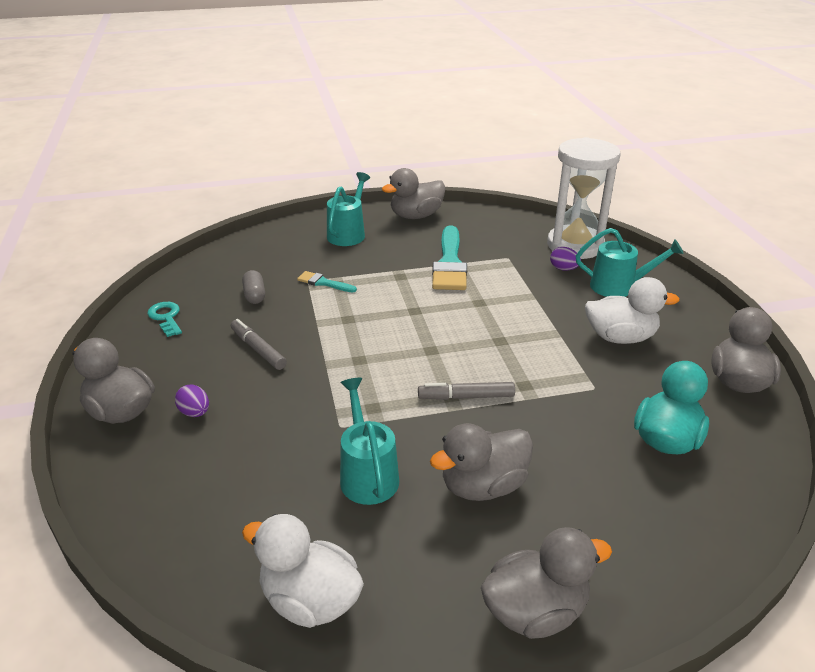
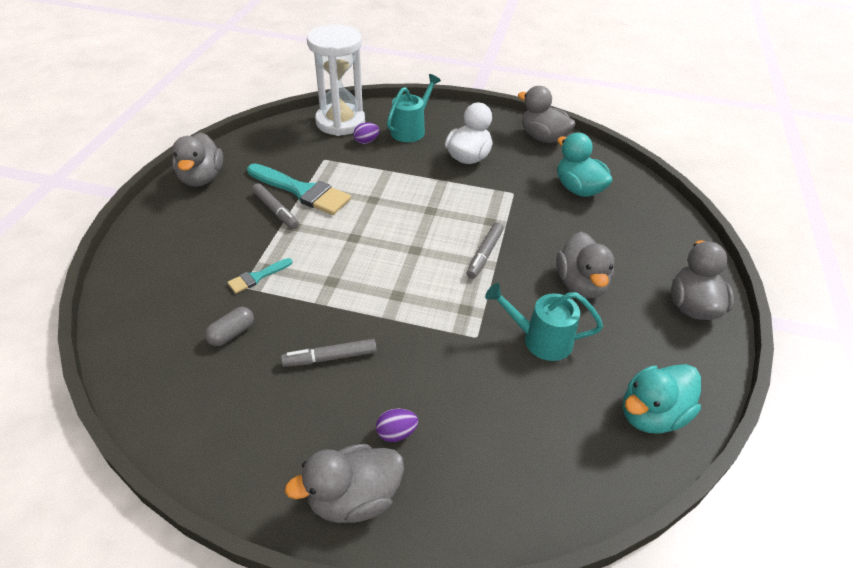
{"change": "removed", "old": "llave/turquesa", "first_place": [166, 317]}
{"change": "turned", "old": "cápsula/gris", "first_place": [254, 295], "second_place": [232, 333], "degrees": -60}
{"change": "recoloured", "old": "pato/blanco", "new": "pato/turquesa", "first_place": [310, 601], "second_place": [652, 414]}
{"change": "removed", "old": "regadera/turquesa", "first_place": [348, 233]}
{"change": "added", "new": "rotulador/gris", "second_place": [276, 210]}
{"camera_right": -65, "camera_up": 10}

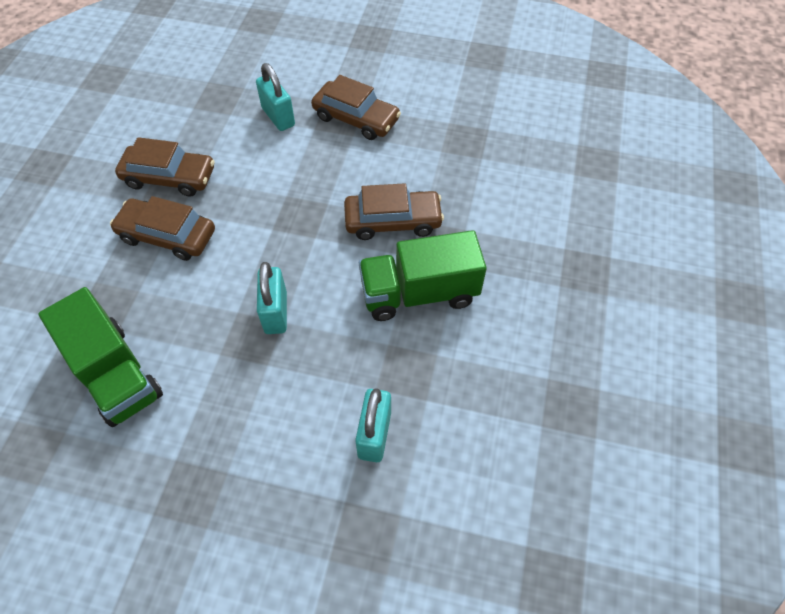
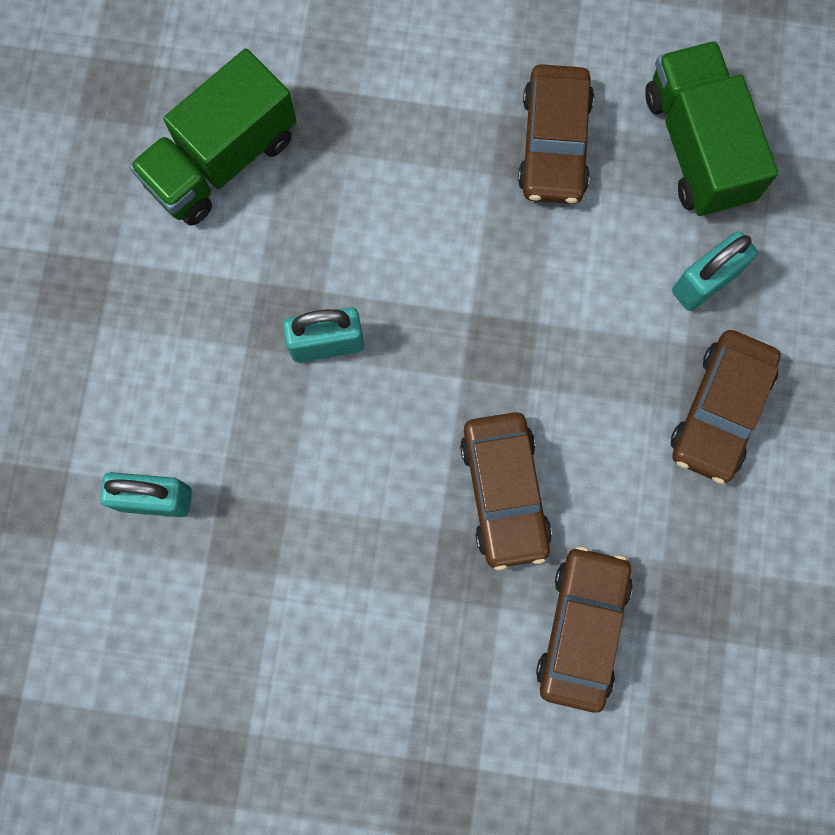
{"change": "moved", "old": "coche/marrón", "first_place": [167, 236], "second_place": [582, 629]}
{"change": "moved", "old": "camión/verde", "first_place": [419, 293], "second_place": [697, 146]}
{"camera_right": 85, "camera_up": 20}

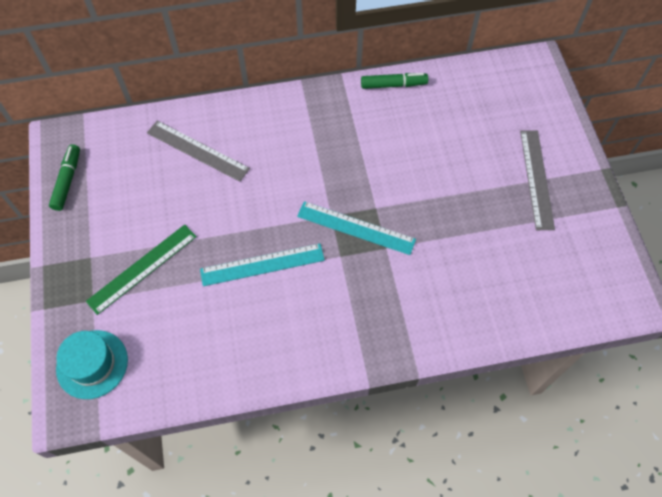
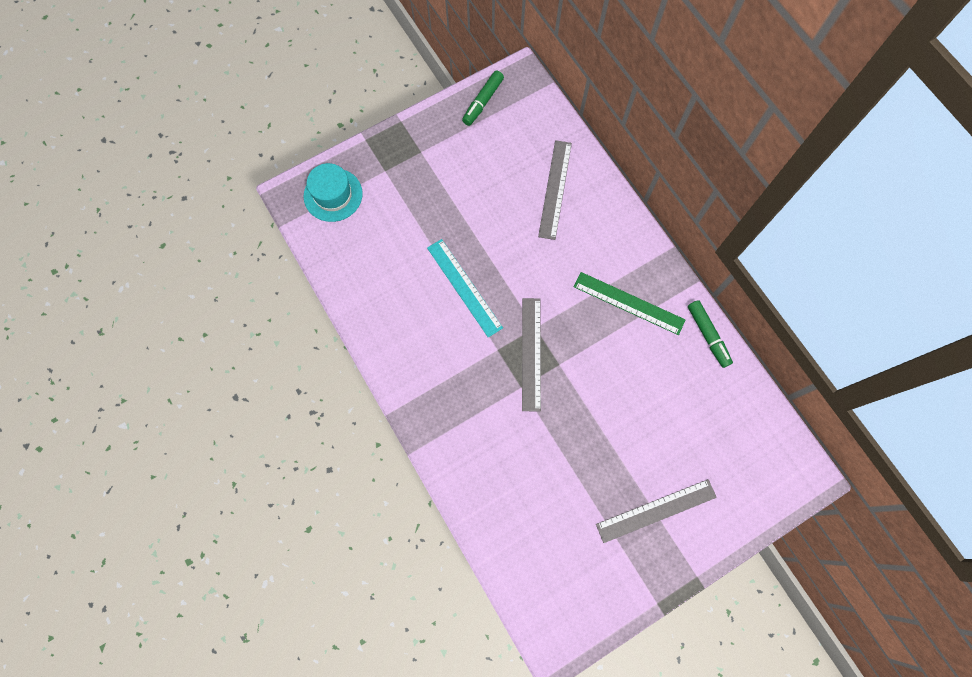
{"change": "turned", "old": "rotulador/verde", "first_place": [67, 180], "second_place": [483, 102], "degrees": 135}
{"change": "moved", "old": "regla/verde", "first_place": [142, 268], "second_place": [629, 303]}
{"change": "recoloured", "old": "regla/turquesa", "new": "regla/gris", "first_place": [356, 228], "second_place": [531, 353]}
{"camera_right": 70, "camera_up": 10}

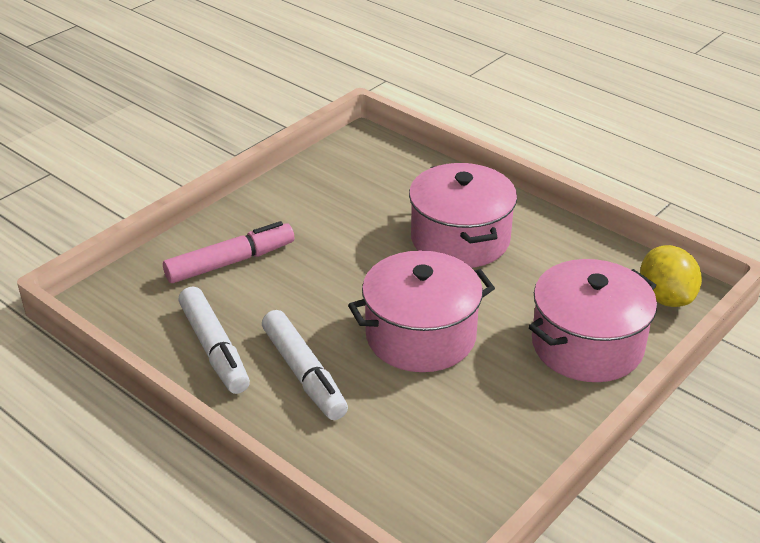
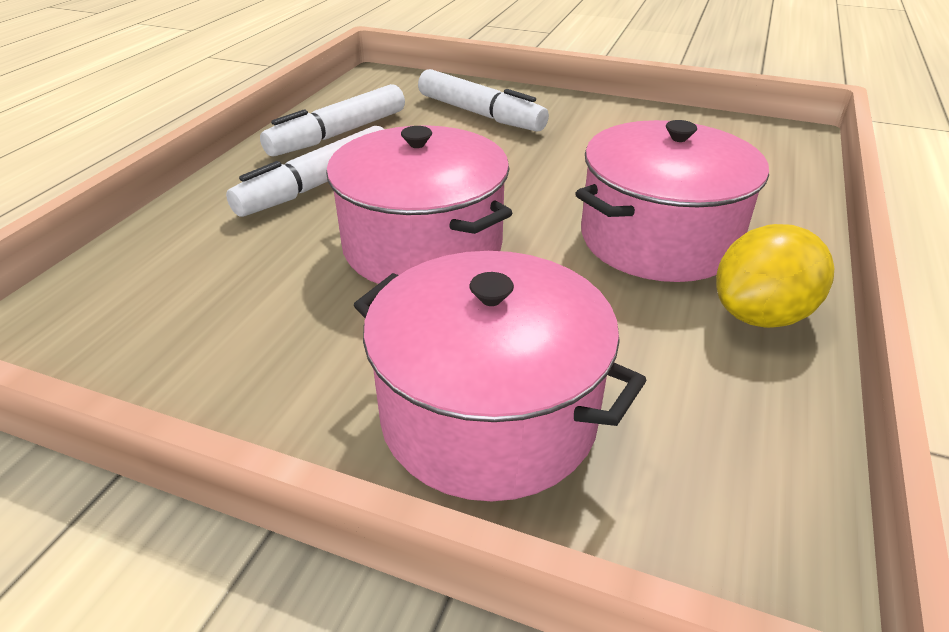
{"change": "recoloured", "old": "rotulador/rosa", "new": "rotulador/blanco", "first_place": [230, 262], "second_place": [480, 114]}
{"change": "moved", "old": "limón/amarillo", "first_place": [665, 297], "second_place": [760, 315]}
{"camera_right": 70, "camera_up": 0}

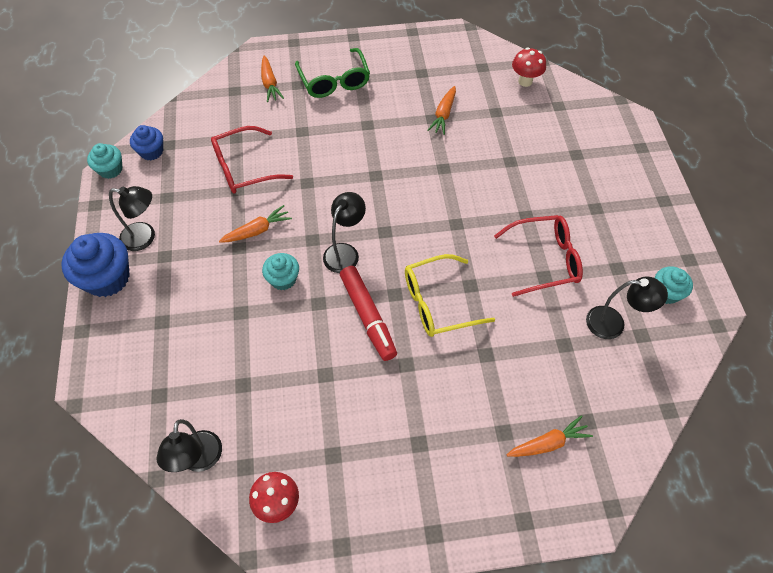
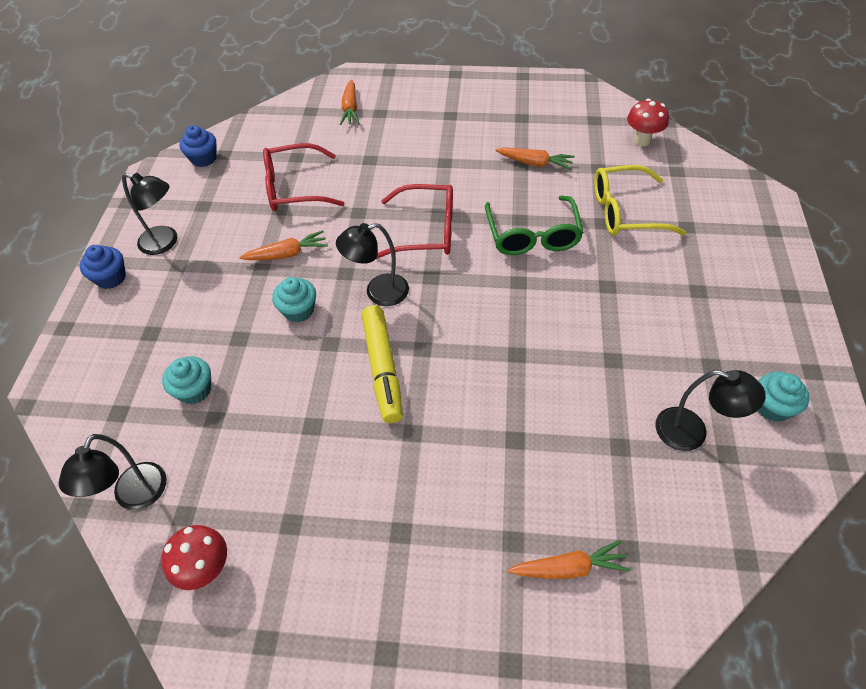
{"change": "resized", "old": "magdalena/azul", "first_place": [107, 278], "second_place": [111, 278], "factor": 0.59}
{"change": "moved", "old": "magdalena/turquesa", "first_place": [110, 169], "second_place": [194, 390]}
{"change": "moved", "old": "gafas/verde", "first_place": [334, 81], "second_place": [532, 236]}
{"change": "turned", "old": "lámpara/negro", "first_place": [345, 252], "second_place": [378, 292], "degrees": -150}
{"change": "recoloured", "old": "rotulador/rojo", "new": "rotulador/amarillo", "first_place": [368, 316], "second_place": [383, 368]}
{"change": "moved", "old": "gafas/amarillo", "first_place": [438, 303], "second_place": [625, 212]}
{"change": "turned", "old": "zanahoria/naranja", "first_place": [443, 115], "second_place": [535, 163], "degrees": -105}
{"change": "moved", "old": "gafas/rojo", "first_place": [545, 260], "second_place": [426, 231]}
{"camera_right": 15, "camera_up": -5}

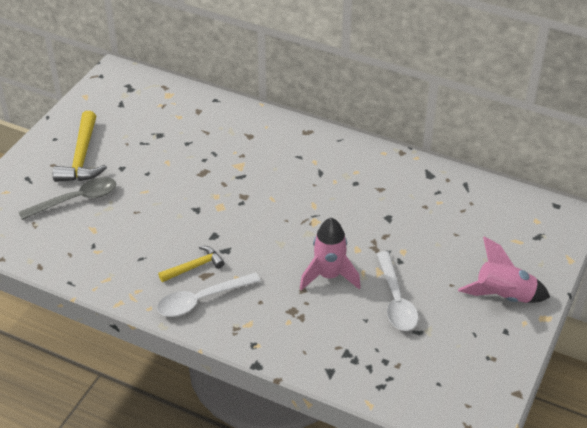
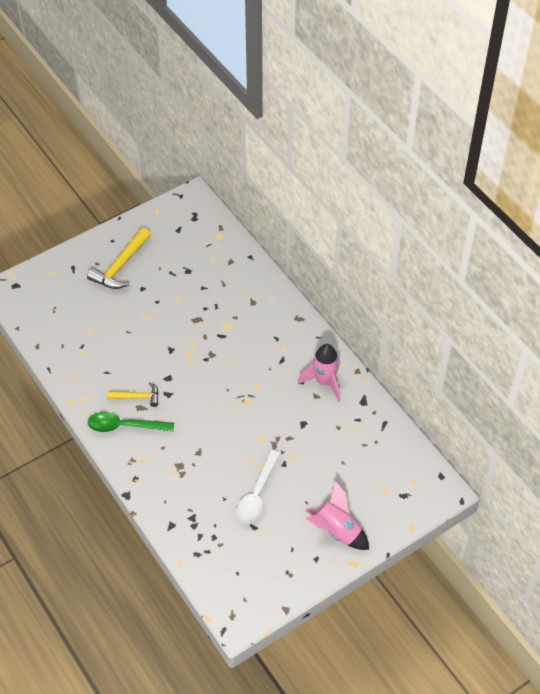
{"change": "removed", "old": "cuchara/gris", "first_place": [76, 200]}
{"change": "recoloured", "old": "cuchara/blanco", "new": "cuchara/verde", "first_place": [201, 300], "second_place": [124, 426]}
{"change": "moved", "old": "cohete/rosa", "first_place": [329, 276], "second_place": [324, 382]}
{"camera_right": 30, "camera_up": 10}

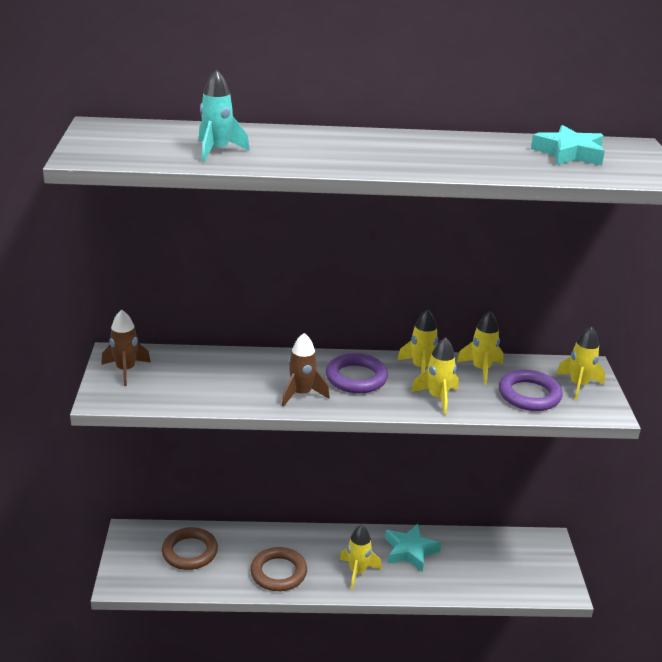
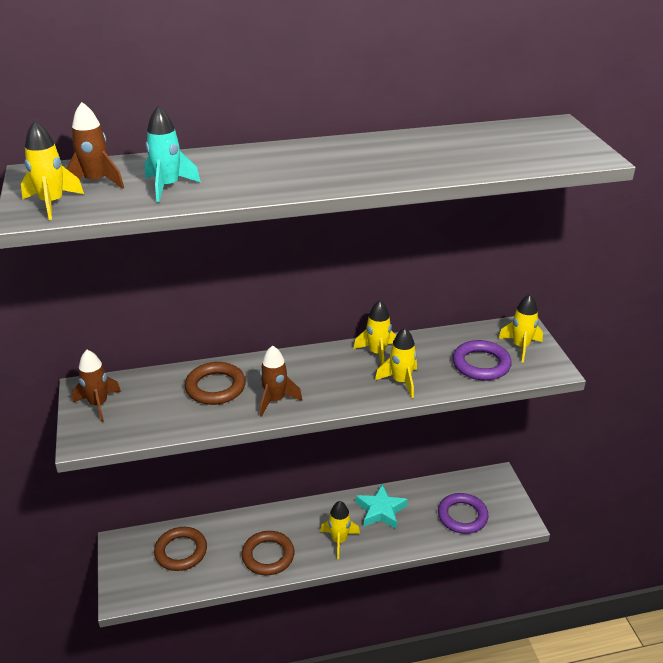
{"change": "moved", "old": "anillo/morado", "first_place": [356, 378], "second_place": [462, 516]}
{"change": "moved", "old": "cohete/amarillo", "first_place": [481, 369], "second_place": [52, 203]}
{"change": "removed", "old": "estrella/turquesa", "first_place": [569, 153]}
{"change": "added", "new": "cohete/marrón", "second_place": [96, 182]}
{"change": "added", "new": "anillo/marrón", "second_place": [215, 387]}
{"camera_right": -10, "camera_up": 5}

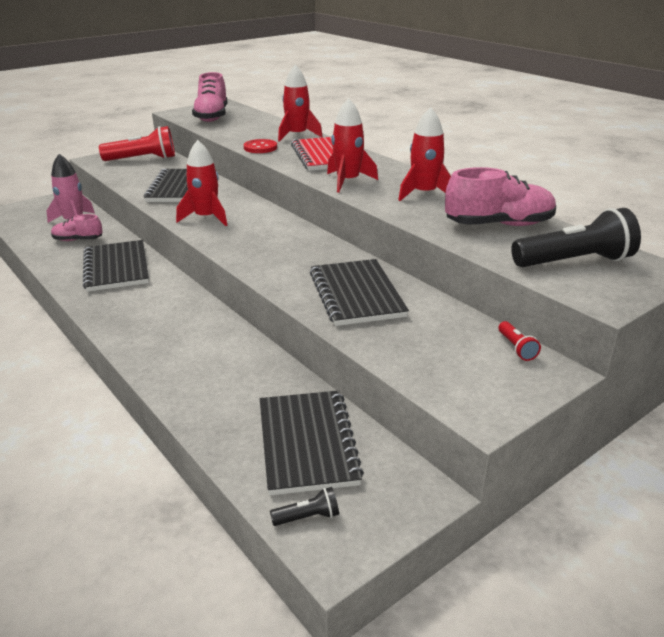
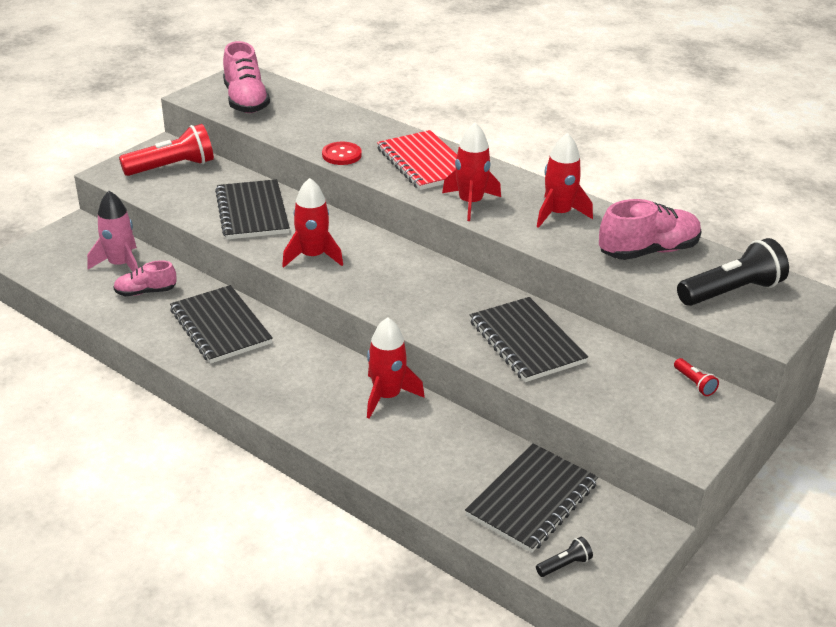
{"change": "turned", "old": "cuaderno/negro", "first_place": [307, 443], "second_place": [532, 500], "degrees": 60}
{"change": "moved", "old": "cohete/rojo", "first_place": [297, 135], "second_place": [387, 396]}
{"camera_right": -15, "camera_up": 5}

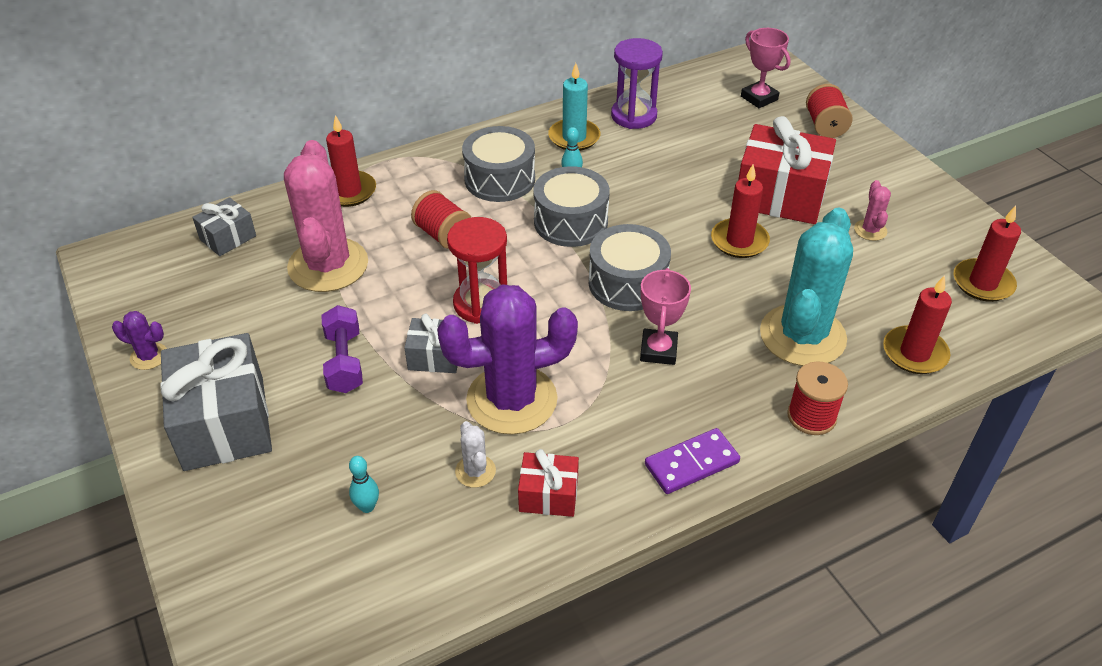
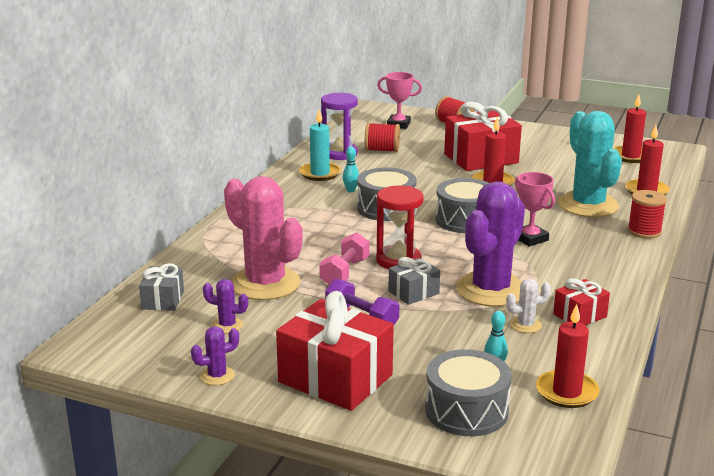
{"change": "recoloured", "old": "regalo/gris", "new": "regalo/rojo", "first_place": [224, 423], "second_place": [335, 379]}
{"change": "moved", "old": "vela/rojo", "first_place": [349, 191], "second_place": [567, 392]}
{"change": "moved", "old": "carrete/rojo", "first_place": [443, 235], "second_place": [382, 150]}
{"change": "turned", "old": "cactus/blanco", "first_place": [475, 471], "second_place": [525, 325], "degrees": -45}
{"change": "moved", "old": "tambor/gris", "first_place": [500, 179], "second_place": [466, 410]}
{"change": "removed", "old": "ficha de dominó/morado", "first_place": [691, 464]}
{"change": "removed", "old": "cactus/rosa", "first_place": [870, 230]}
{"change": "added", "new": "cactus/morado", "second_place": [227, 325]}
{"change": "added", "new": "mancuerna/rosa", "second_place": [345, 272]}
{"camera_right": -40, "camera_up": -20}

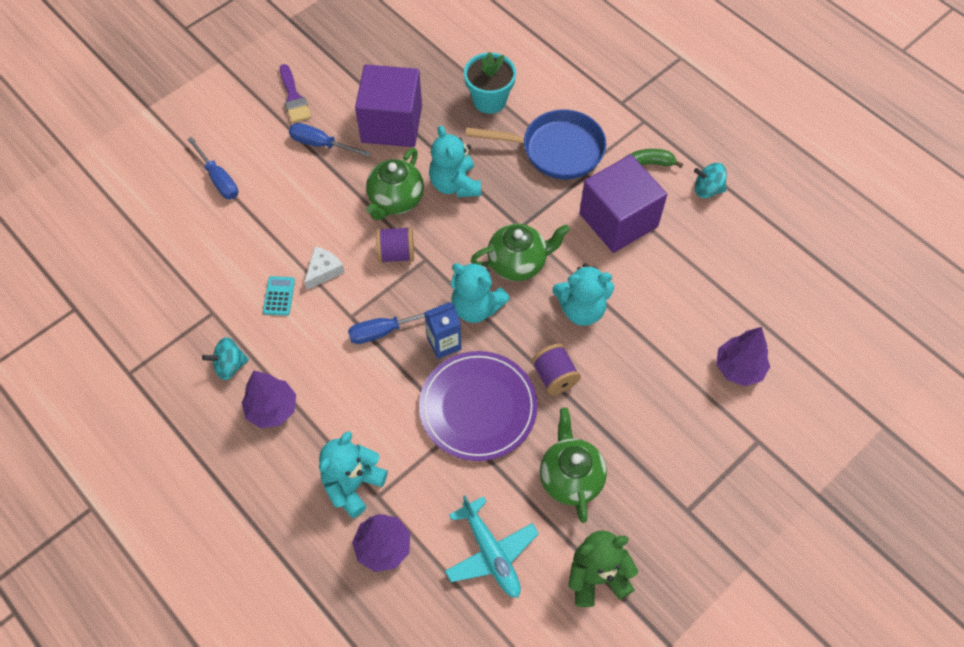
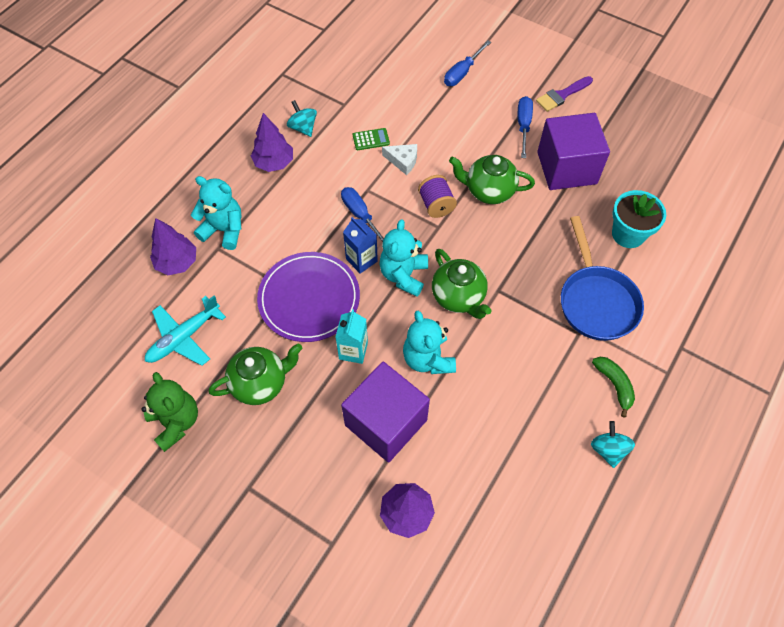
{"change": "recoloured", "old": "calculadora/turquesa", "new": "calculadora/verde", "first_place": [279, 296], "second_place": [371, 139]}
{"change": "removed", "old": "osito/turquesa", "first_place": [455, 184]}
{"change": "replaced", "old": "carrete/morado", "new": "cartón de leche/turquesa", "first_place": [554, 377], "second_place": [353, 351]}
{"change": "moved", "old": "cubo/morado", "first_place": [618, 220], "second_place": [386, 422]}
{"camera_right": 75, "camera_up": 0}

